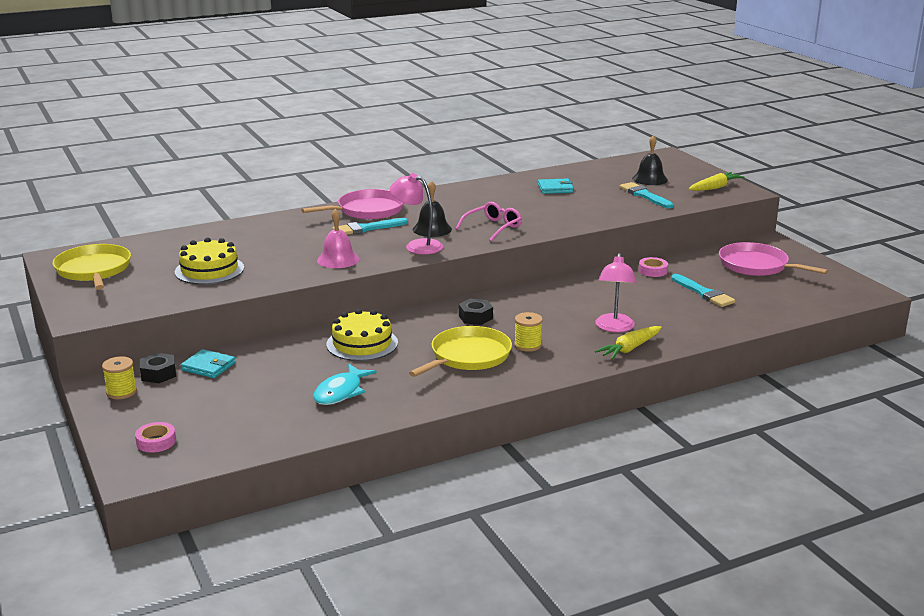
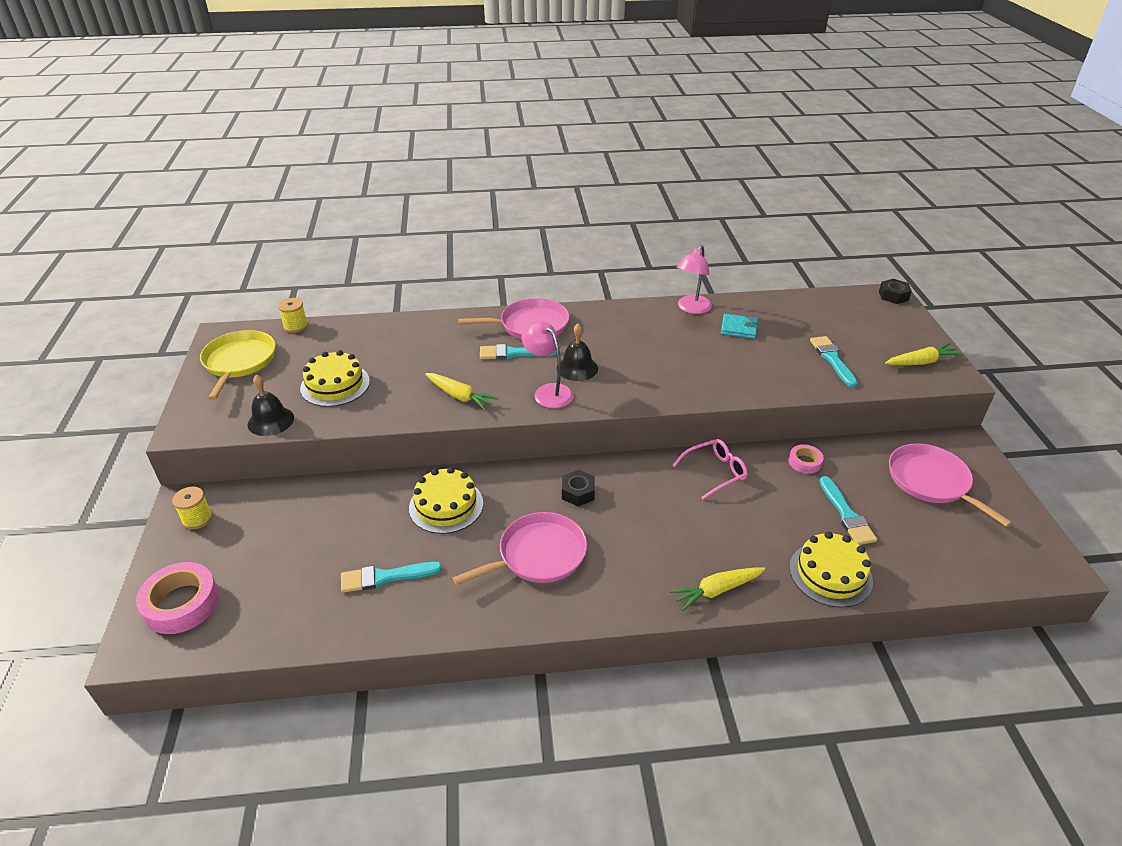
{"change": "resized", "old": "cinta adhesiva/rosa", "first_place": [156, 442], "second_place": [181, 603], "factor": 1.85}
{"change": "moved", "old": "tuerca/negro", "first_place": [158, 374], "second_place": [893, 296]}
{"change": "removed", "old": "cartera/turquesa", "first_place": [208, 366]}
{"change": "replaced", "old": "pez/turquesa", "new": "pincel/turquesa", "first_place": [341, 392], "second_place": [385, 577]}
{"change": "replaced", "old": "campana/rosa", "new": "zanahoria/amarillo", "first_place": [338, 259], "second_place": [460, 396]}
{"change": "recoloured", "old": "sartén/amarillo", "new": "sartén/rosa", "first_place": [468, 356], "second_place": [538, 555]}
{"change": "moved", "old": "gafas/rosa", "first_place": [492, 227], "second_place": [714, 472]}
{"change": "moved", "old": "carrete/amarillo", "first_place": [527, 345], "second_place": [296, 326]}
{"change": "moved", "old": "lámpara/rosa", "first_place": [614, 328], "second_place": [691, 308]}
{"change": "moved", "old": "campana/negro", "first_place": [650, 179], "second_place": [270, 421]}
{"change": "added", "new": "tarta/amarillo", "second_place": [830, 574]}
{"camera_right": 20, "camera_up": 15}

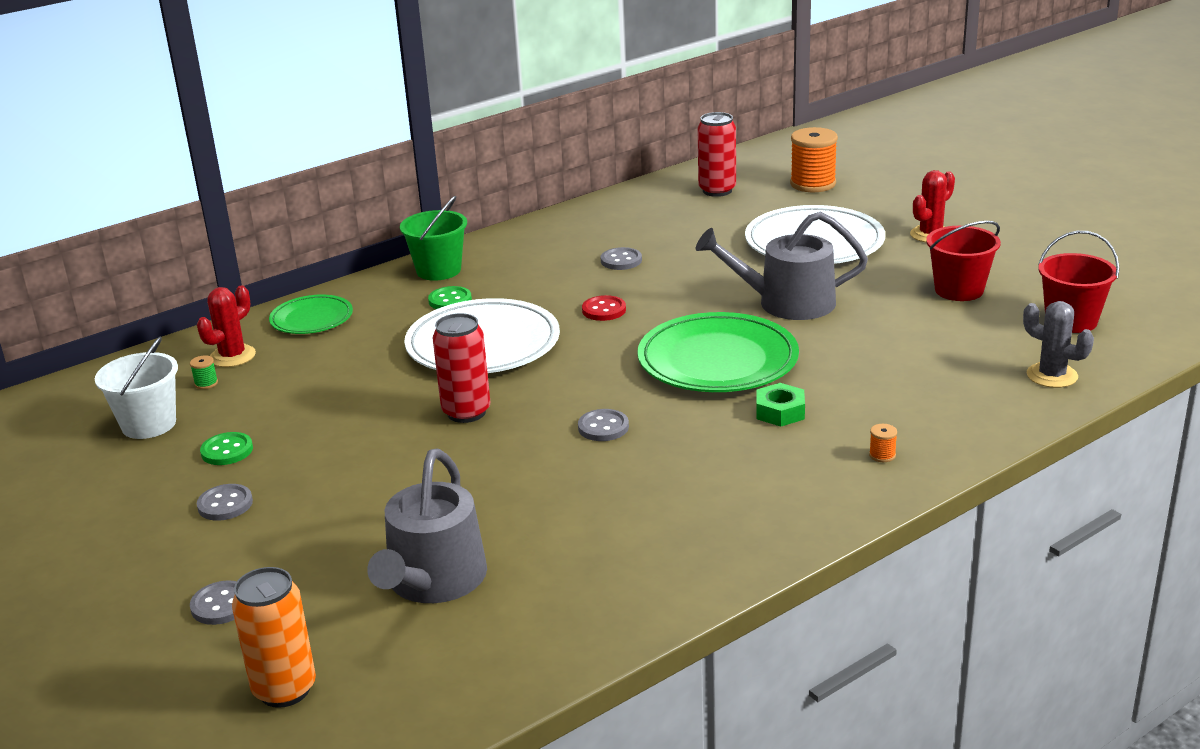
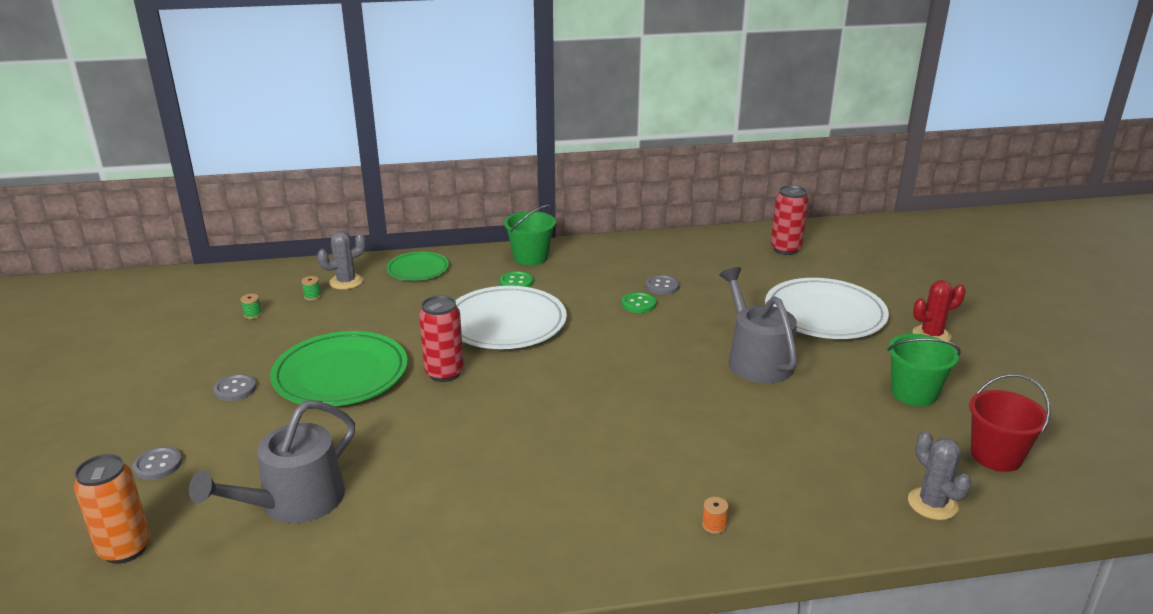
{"change": "replaced", "old": "balde/blanco", "new": "carrete/verde", "first_place": [149, 424], "second_place": [253, 315]}
{"change": "recoloured", "old": "cactus/rojo", "new": "cactus/gris", "first_place": [232, 356], "second_place": [346, 282]}
{"change": "moved", "old": "botón/verde", "first_place": [227, 451], "second_place": [638, 304]}
{"change": "removed", "old": "botón/gris", "first_place": [603, 427]}
{"change": "removed", "old": "botón/rojo", "first_place": [604, 310]}
{"change": "moved", "old": "plato/verde", "first_place": [717, 360], "second_place": [341, 374]}
{"change": "turned", "old": "regadera/gris", "first_place": [786, 303], "second_place": [756, 359], "degrees": 45}
{"change": "removed", "old": "tuerca/verde", "first_place": [780, 412]}
{"change": "removed", "old": "carrete/naranja", "first_place": [813, 184]}
{"change": "recoloured", "old": "balde/rojo", "new": "balde/verde", "first_place": [959, 290], "second_place": [914, 393]}
{"camera_right": 25, "camera_up": 0}

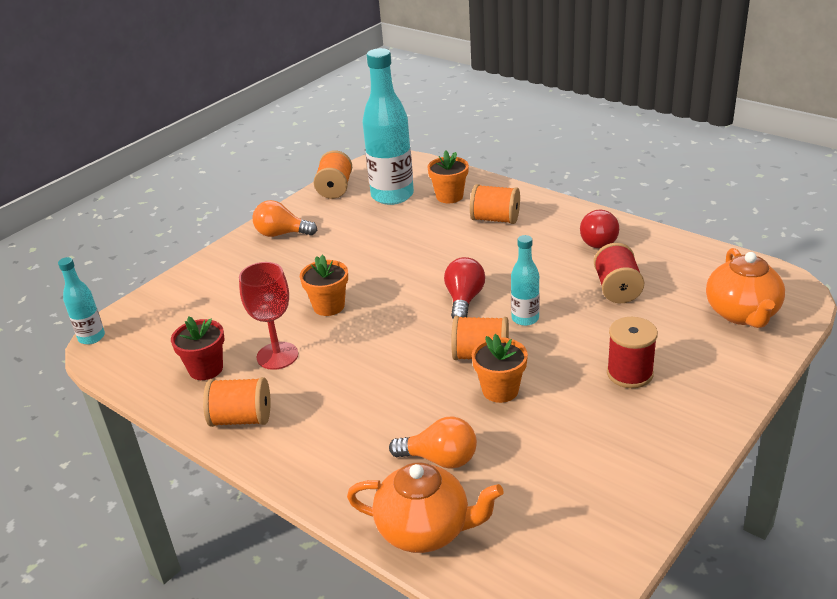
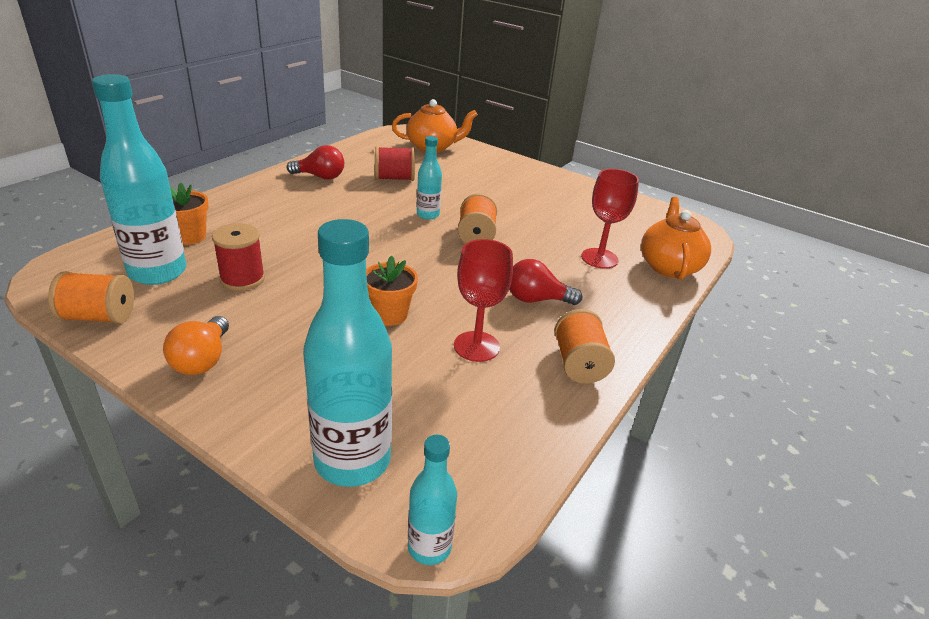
{"change": "removed", "old": "maceta/rojo", "first_place": [206, 369]}
{"change": "replaced", "old": "bombilla/naranja", "new": "copa/rojo", "first_place": [440, 459], "second_place": [599, 258]}
{"change": "moved", "old": "bombilla/rojo", "first_place": [464, 300], "second_place": [536, 299]}
{"change": "removed", "old": "carrete/naranja", "first_place": [495, 219]}
{"change": "removed", "old": "maceta/naranja", "first_place": [500, 390]}
{"change": "moved", "old": "carrete/rojo", "first_place": [629, 373], "second_place": [242, 279]}
{"change": "added", "new": "botella/turquesa", "second_place": [352, 460]}
{"camera_right": -100, "camera_up": 0}

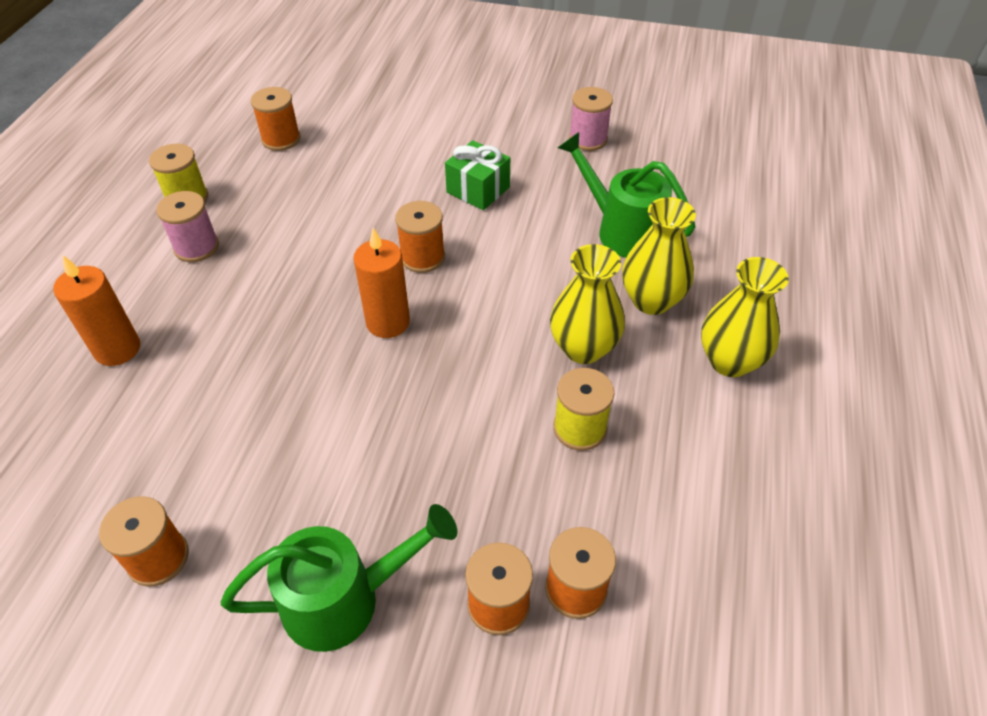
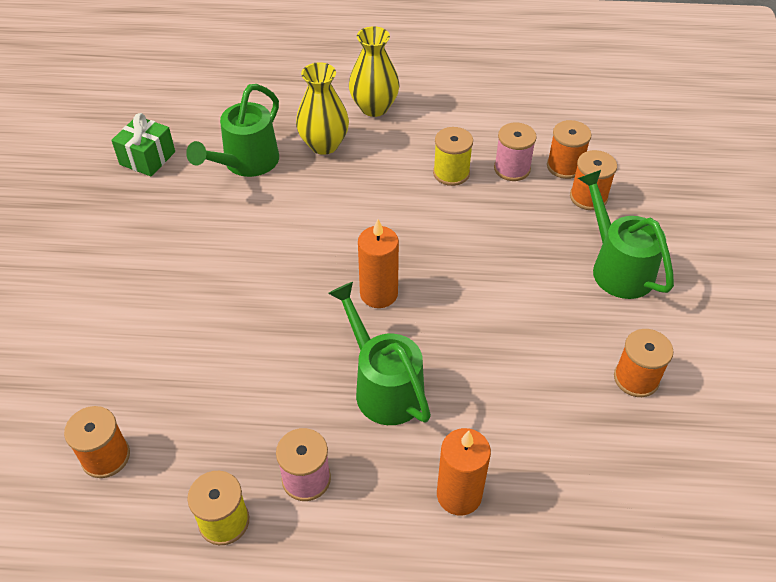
{"change": "removed", "old": "carrete/naranja", "first_place": [422, 257]}
{"change": "moved", "old": "regalo/verde", "first_place": [478, 190], "second_place": [147, 158]}
{"change": "removed", "old": "florero/amarillo", "first_place": [583, 348]}
{"change": "moved", "old": "carrete/rosa", "first_place": [588, 139], "second_place": [512, 169]}
{"change": "added", "new": "regadera/verde", "second_place": [383, 386]}
{"camera_right": -100, "camera_up": 0}

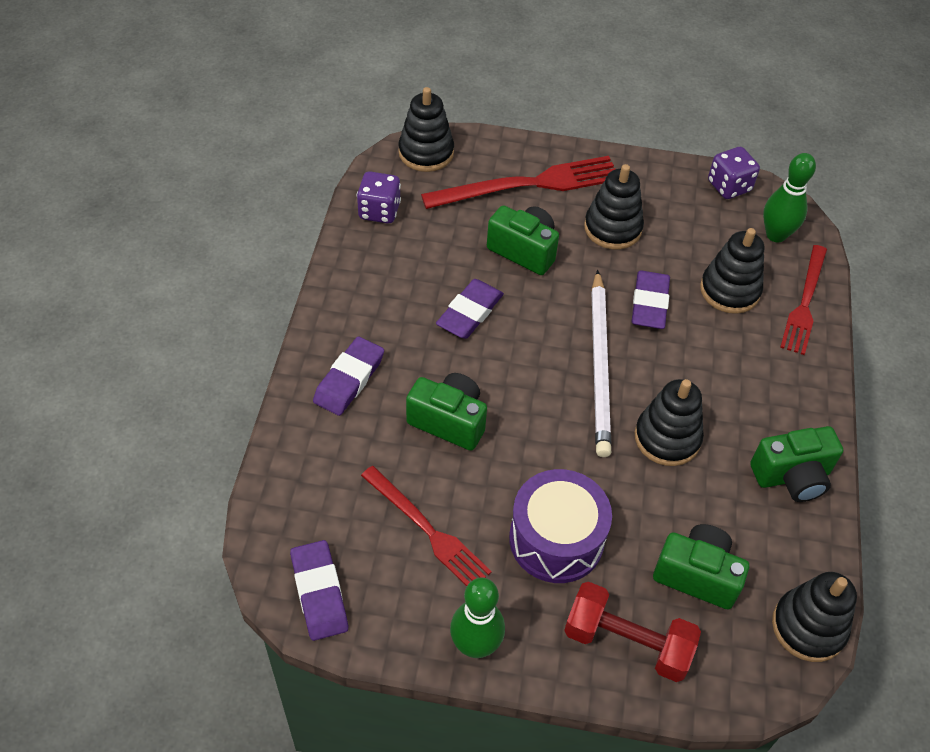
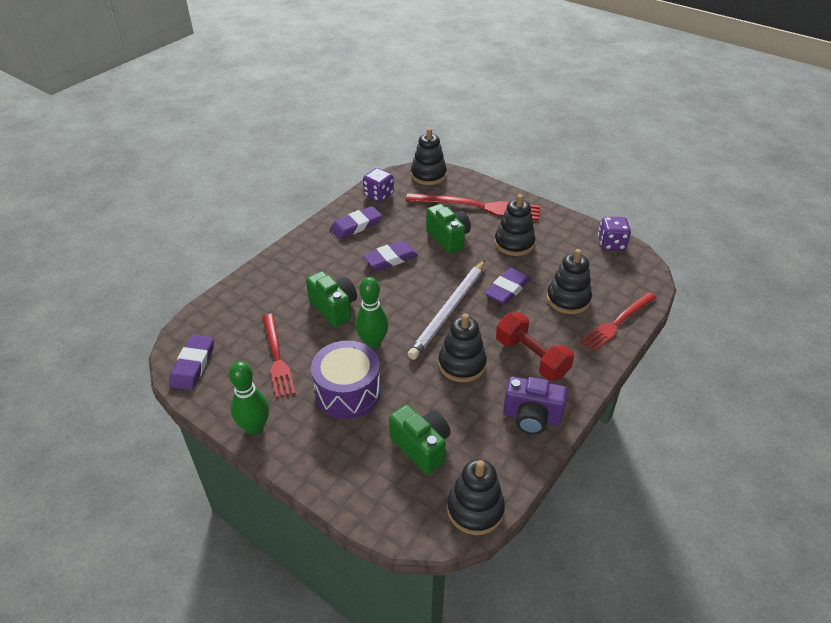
{"change": "moved", "old": "goma de borrar/morado", "first_place": [349, 379], "second_place": [356, 226]}
{"change": "moved", "old": "mancuerna/rojo", "first_place": [627, 642], "second_place": [531, 357]}
{"change": "recoloured", "old": "cámara/verde", "new": "cámara/morado", "first_place": [792, 476], "second_place": [531, 417]}
{"change": "moved", "old": "bolo/verde", "first_place": [776, 235], "second_place": [372, 342]}
{"camera_right": 30, "camera_up": -10}

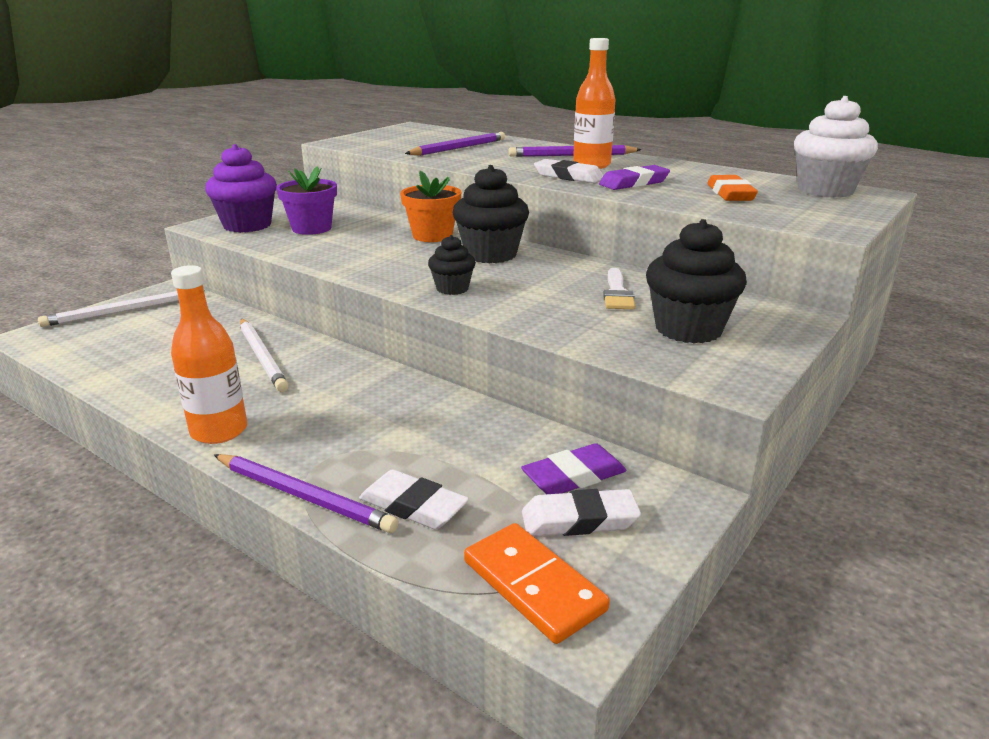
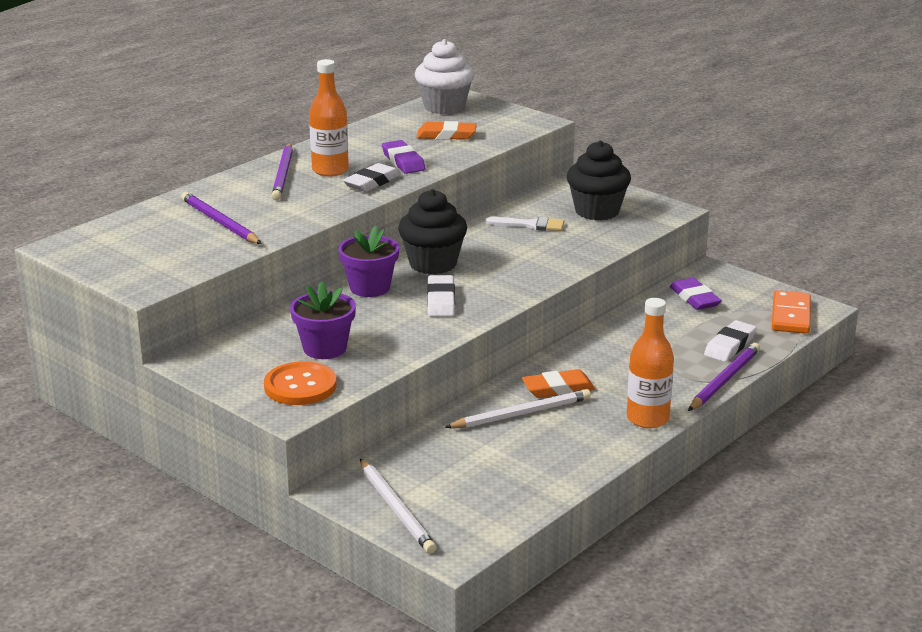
{"change": "replaced", "old": "magdalena/morado", "new": "botón/naranja", "first_place": [247, 225], "second_place": [300, 386]}
{"change": "recoloured", "old": "maceta/naranja", "new": "maceta/morado", "first_place": [432, 236], "second_place": [370, 287]}
{"change": "removed", "old": "magdalena/negro", "first_place": [452, 288]}
{"change": "turned", "old": "ficha de dominó/naranja", "first_place": [533, 585], "second_place": [790, 315], "degrees": -45}
{"change": "moved", "old": "goma de borrar/blanco", "first_place": [579, 520], "second_place": [440, 300]}
{"change": "added", "new": "goma de borrar/naranja", "second_place": [558, 388]}
{"camera_right": -85, "camera_up": 0}

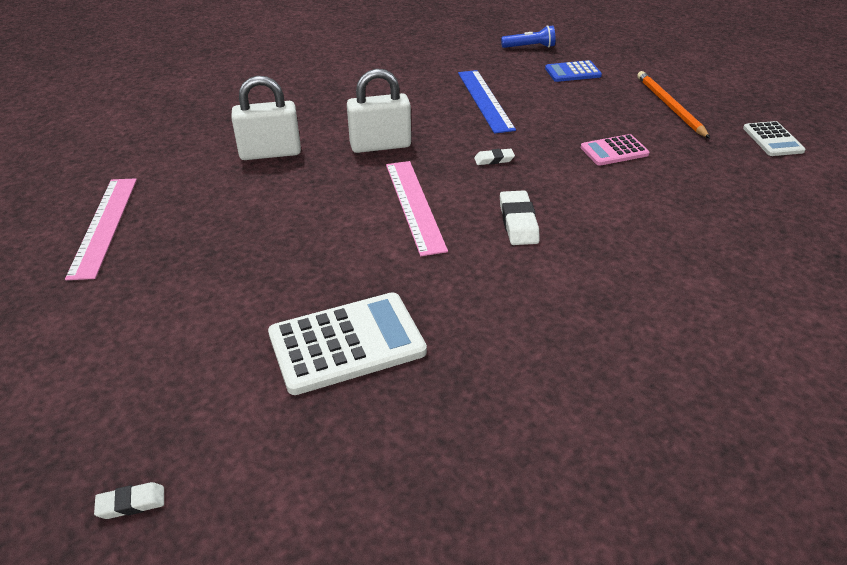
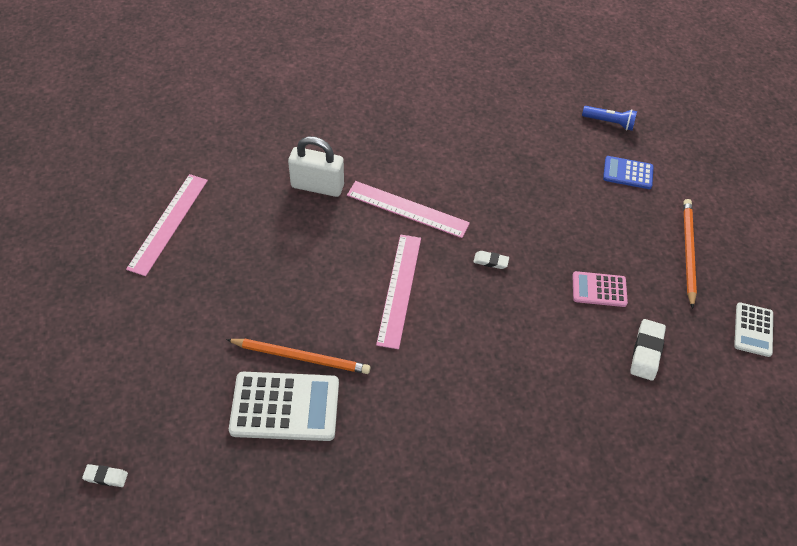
{"change": "replaced", "old": "candado/blanco", "new": "regla/rosa", "first_place": [380, 145], "second_place": [407, 209]}
{"change": "removed", "old": "regla/azul", "first_place": [485, 100]}
{"change": "moved", "old": "goma de borrar/blanco", "first_place": [518, 222], "second_place": [646, 352]}
{"change": "added", "new": "lápiz/naranja", "second_place": [301, 357]}
{"camera_right": 20, "camera_up": 15}

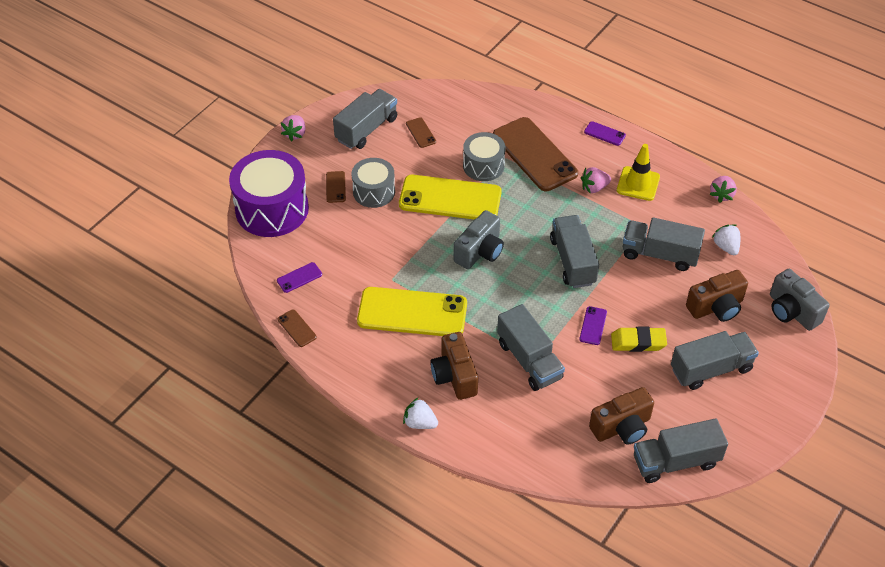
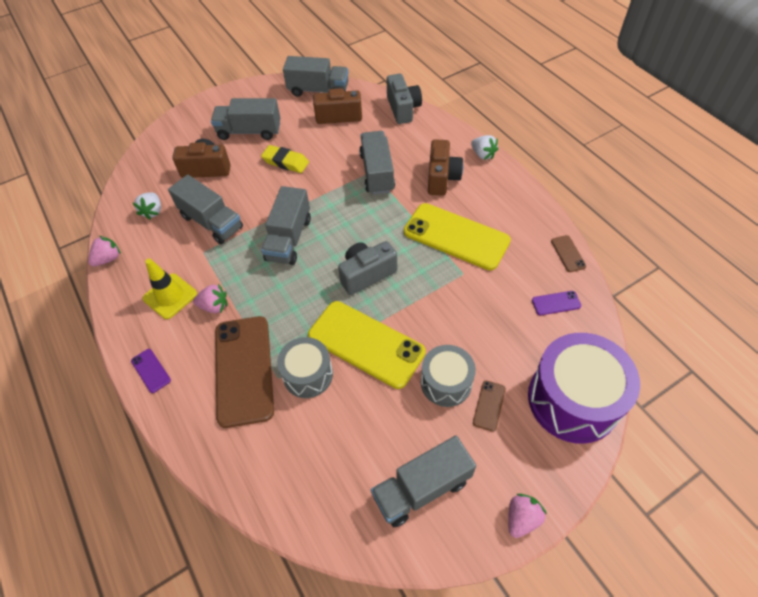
{"change": "removed", "old": "móvil/marrón", "first_place": [421, 133]}
{"change": "removed", "old": "móvil/morado", "first_place": [593, 326]}
{"change": "moved", "old": "cámara/gris", "first_place": [792, 311], "second_place": [403, 109]}
{"camera_right": -155, "camera_up": 5}

